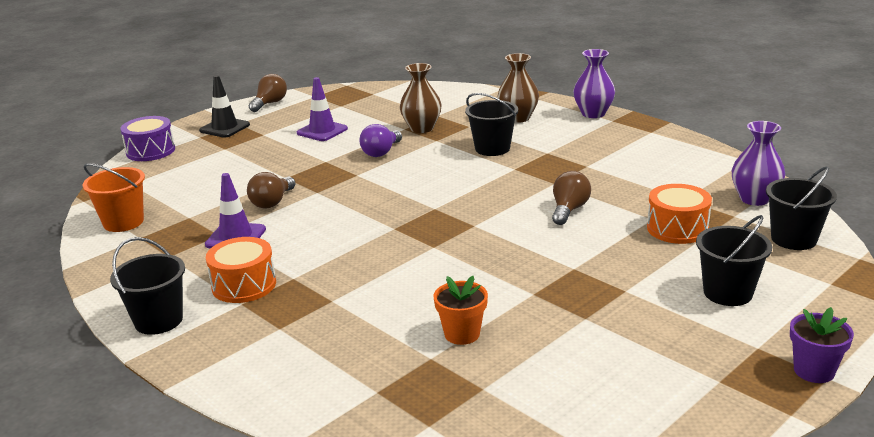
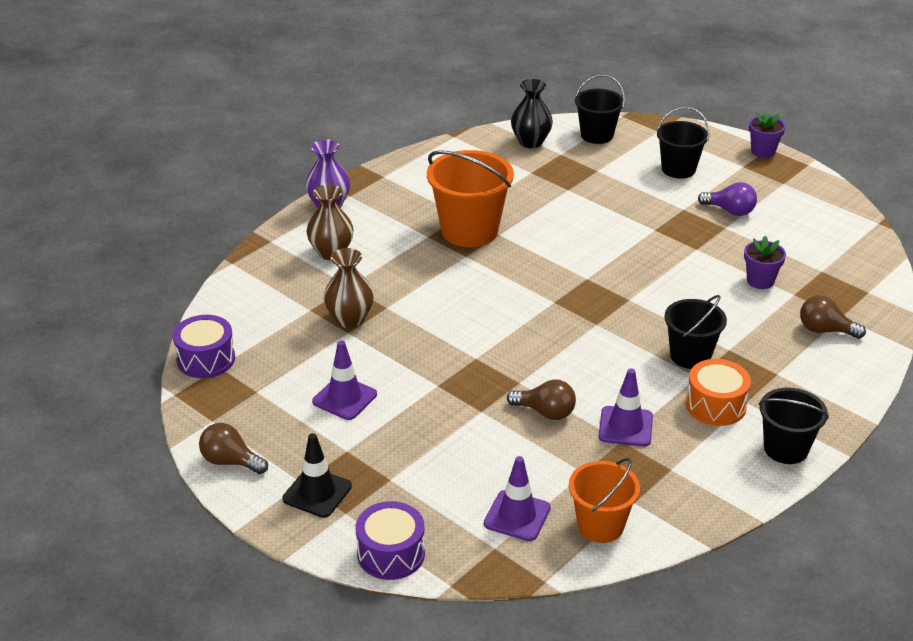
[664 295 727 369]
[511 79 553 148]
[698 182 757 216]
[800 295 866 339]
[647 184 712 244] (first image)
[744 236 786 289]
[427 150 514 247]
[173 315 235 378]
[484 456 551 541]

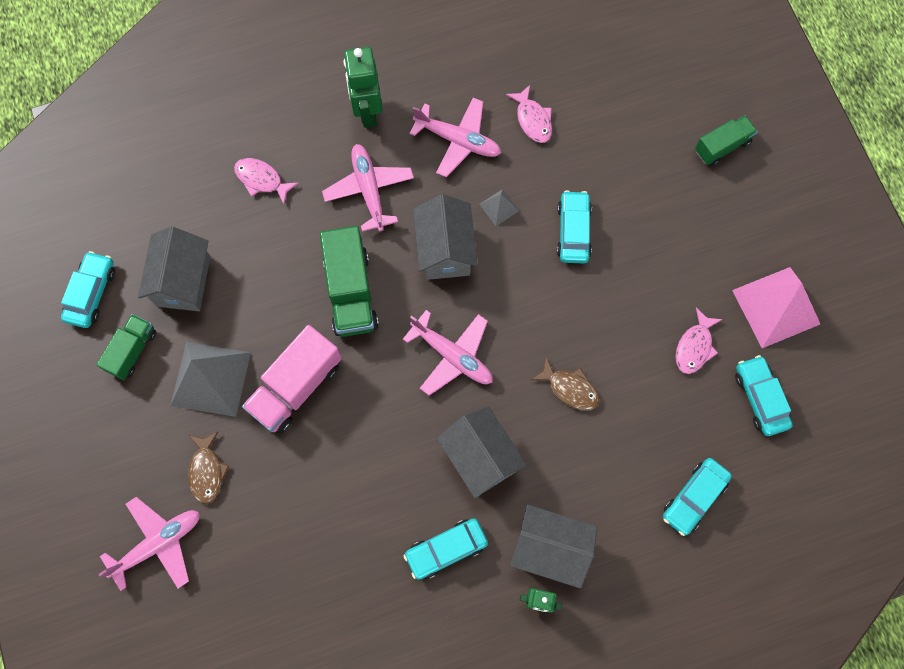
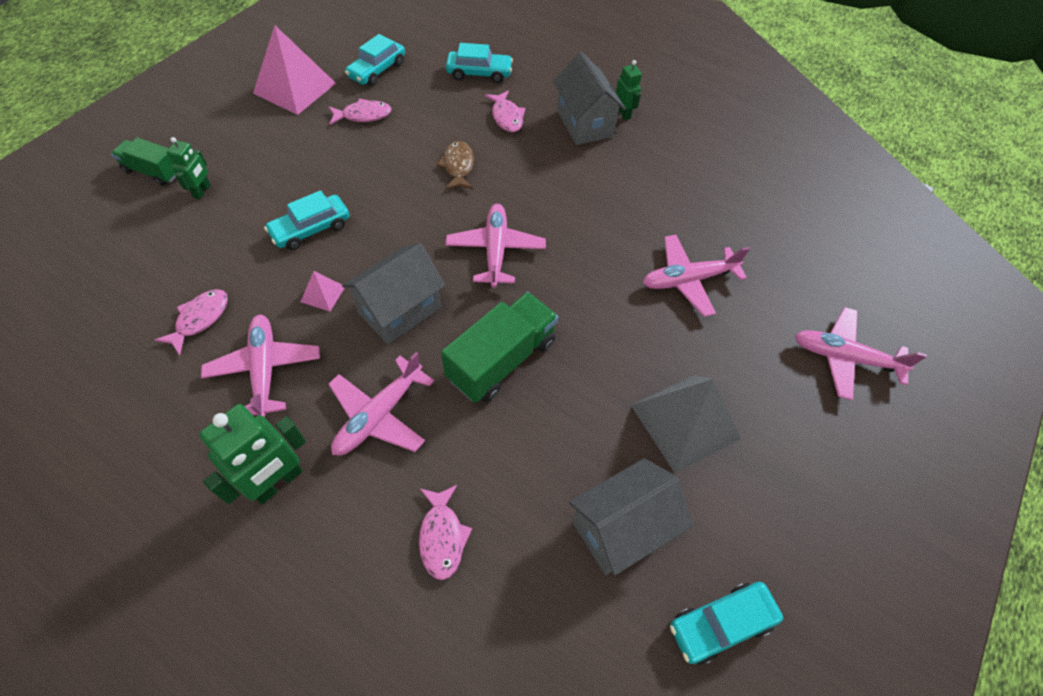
[301 271 344 311]
[96 314 157 380] (first image)
[242 325 342 434] (first image)
[437 406 527 499] (first image)
[188 432 229 504] (first image)
[404 518 488 580] (first image)
[485 90 525 132]
[167 137 211 199]
[643 235 750 317]

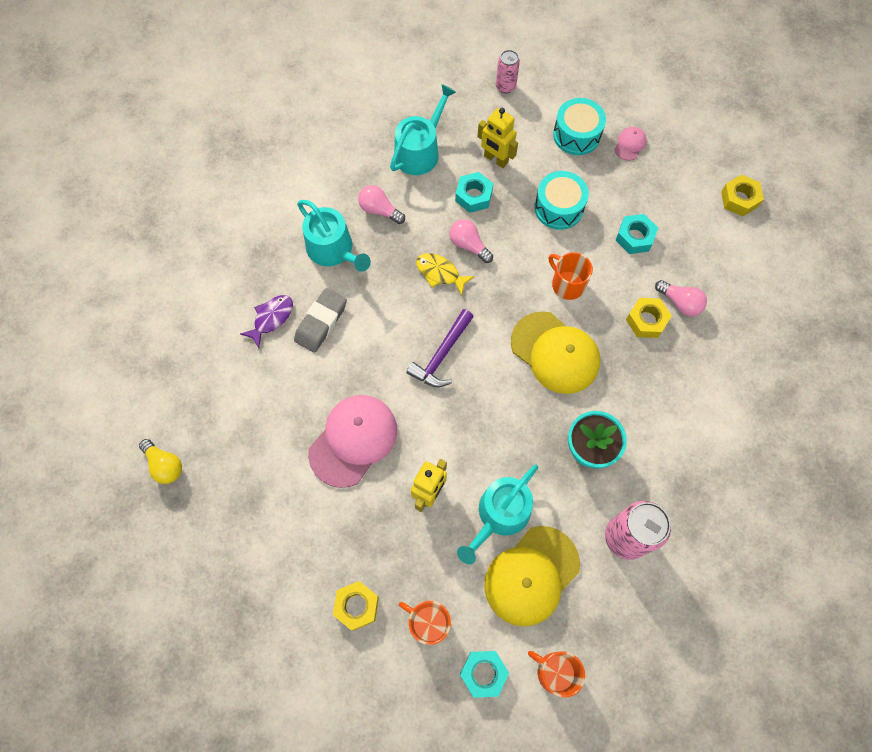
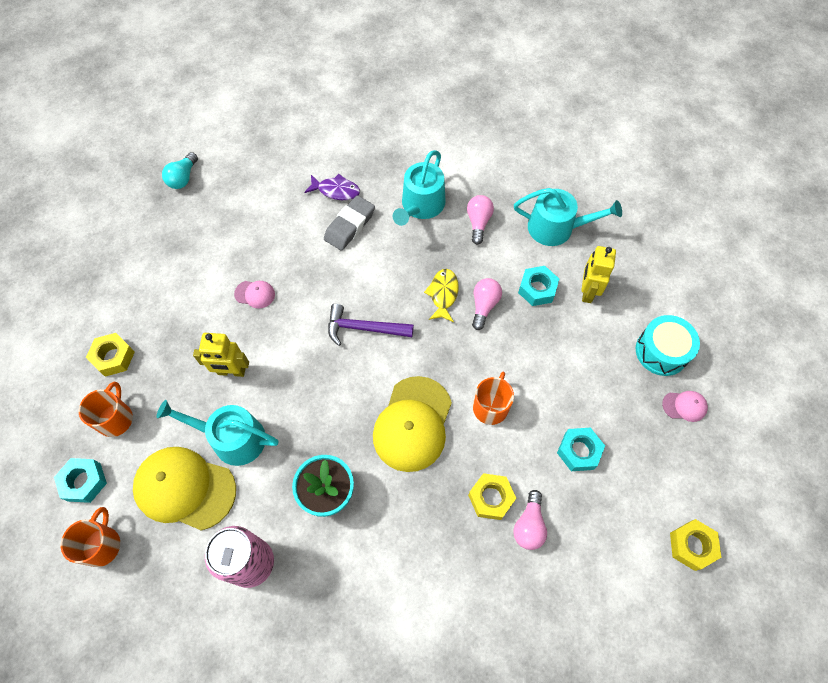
[496 50 520 93] (first image)
[534 171 589 230] (first image)
[324 195 375 251]
[234 281 275 308]
[162 152 198 189]

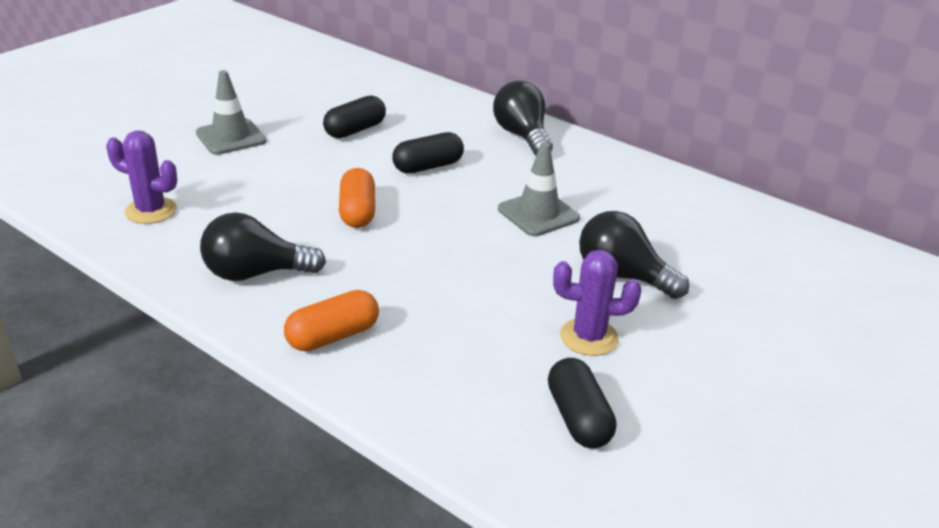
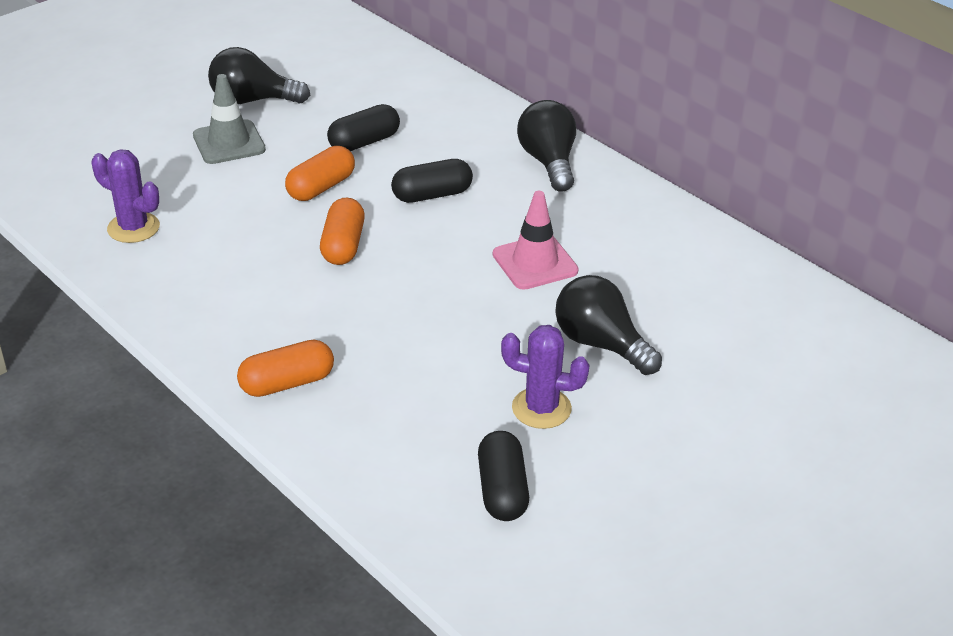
[493 191 579 290]
[208 47 310 104]
[285 146 355 201]

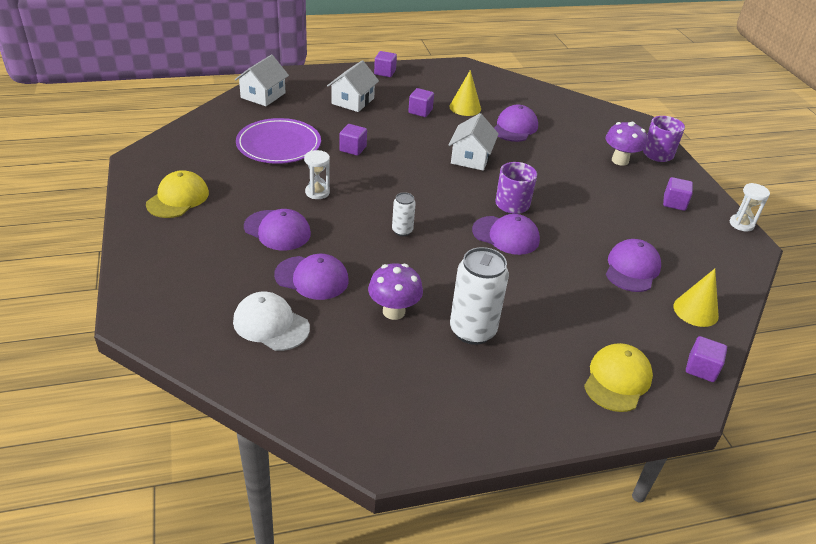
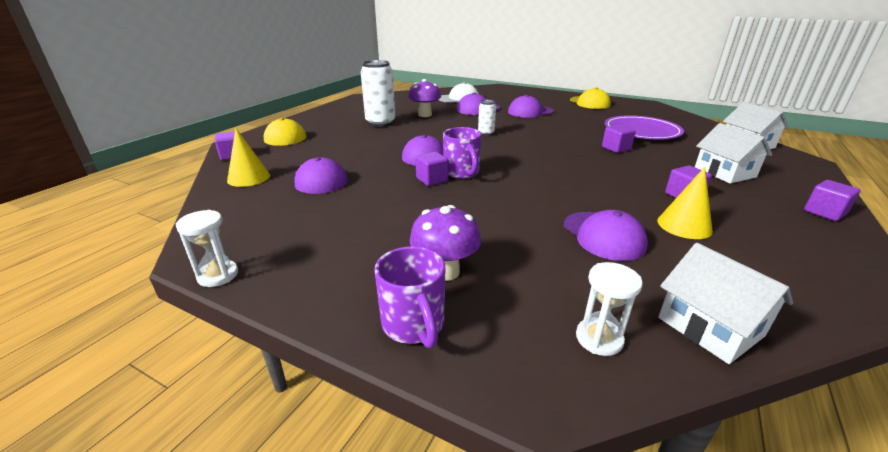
[658 243 793 364]
[576 262 643 356]
[415 152 448 186]

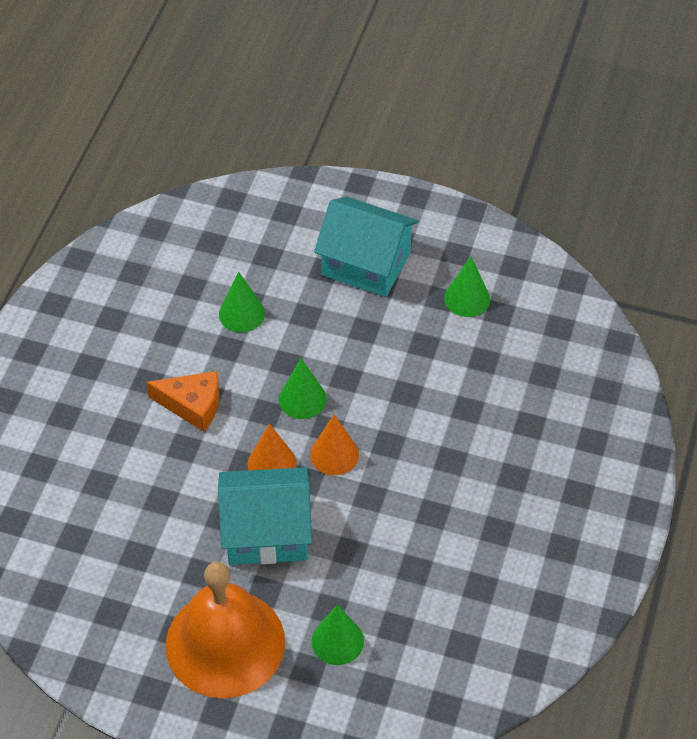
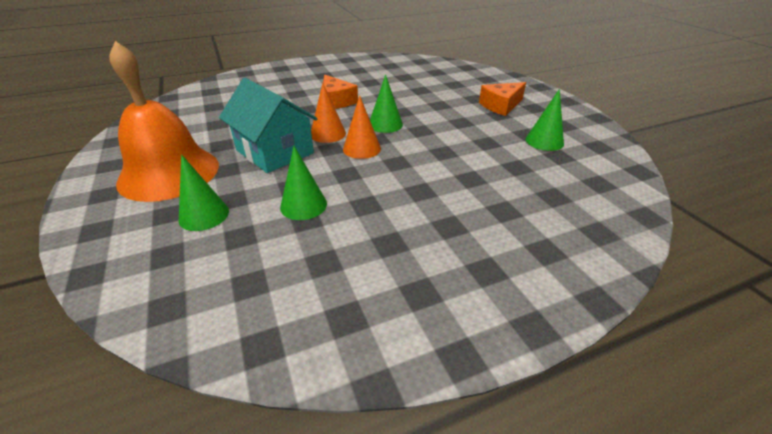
[479 82 526 116]
[280 146 327 220]

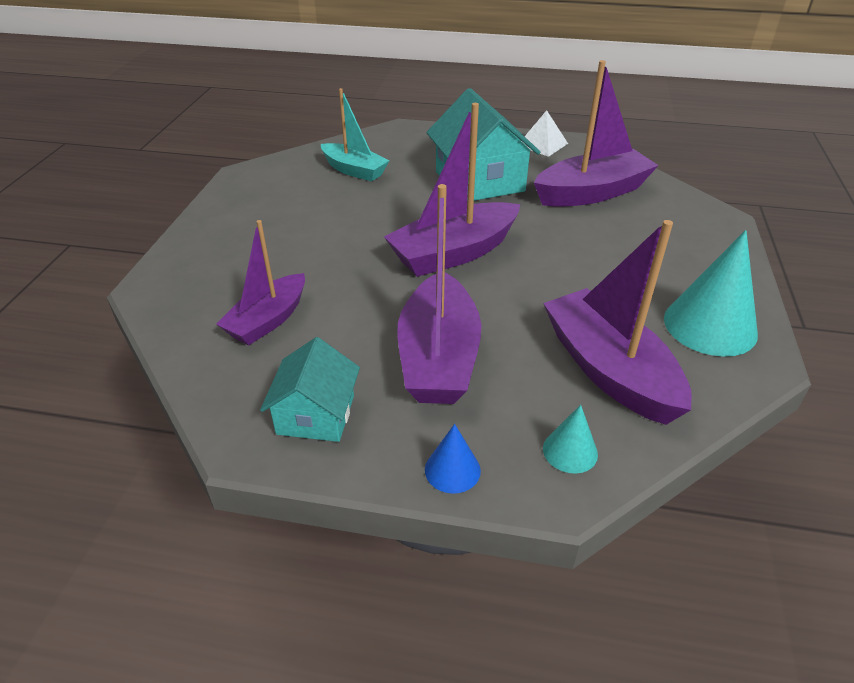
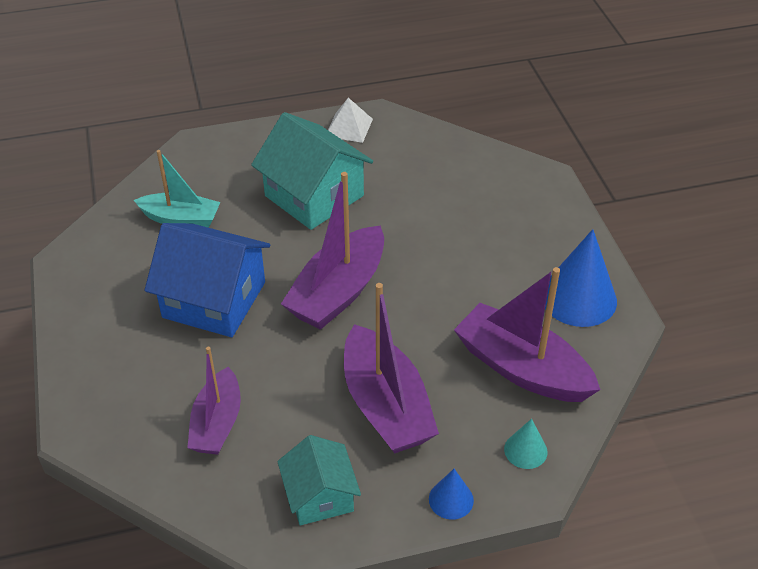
[534 60 659 207] (first image)
[545 229 617 327]
[144 223 270 337]

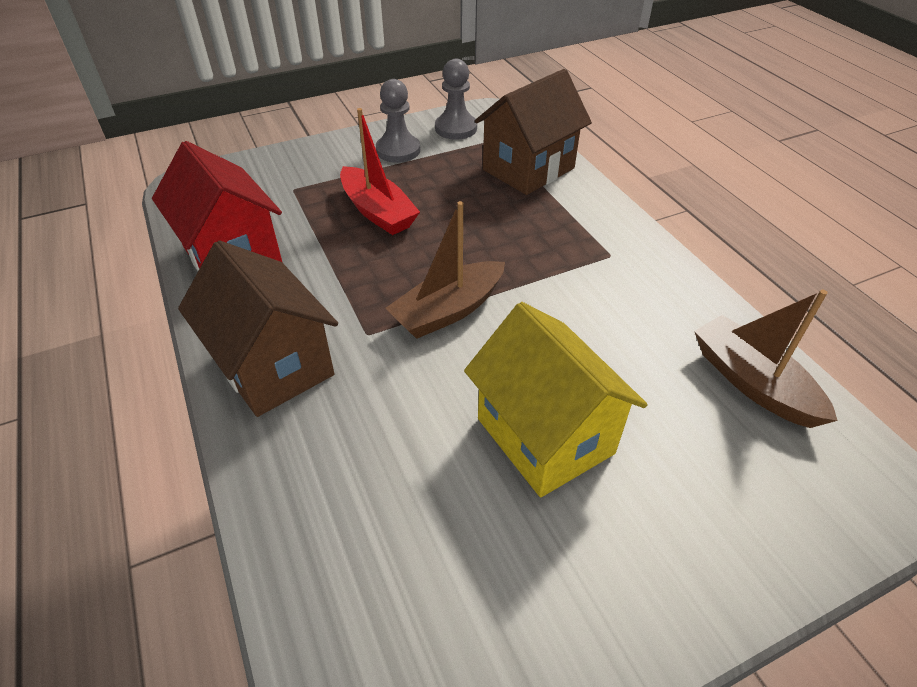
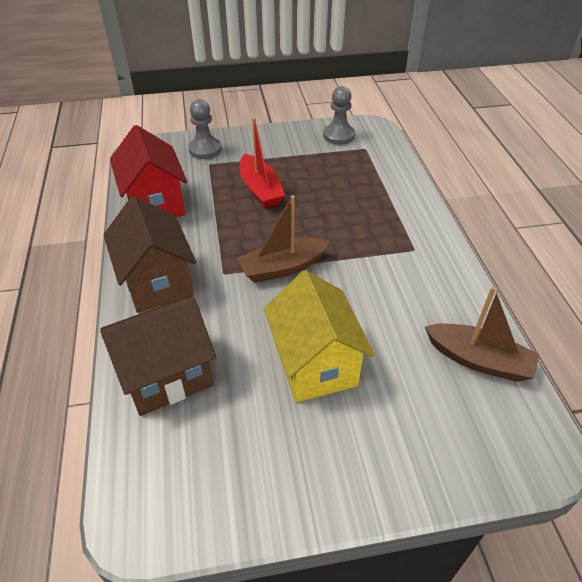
[100 297 216 416]
[188 99 221 159]
[425 287 540 382]

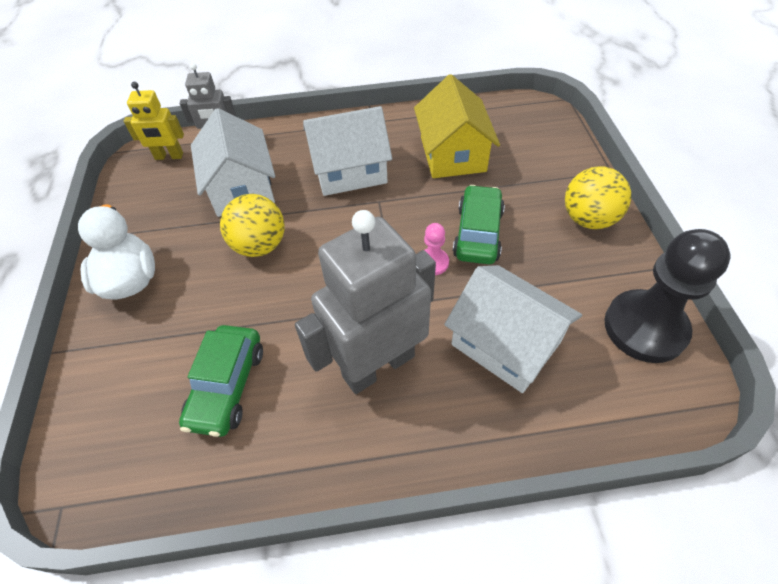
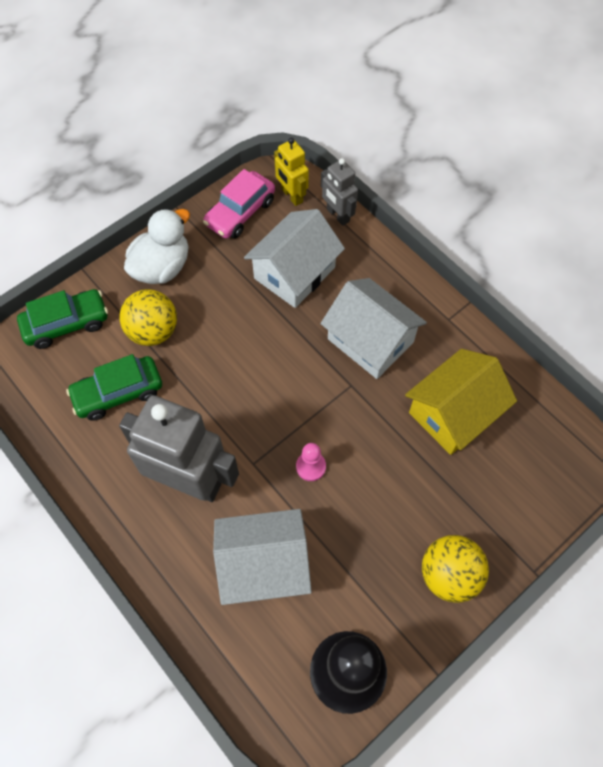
[17 289 108 349]
[119 289 177 346]
[213 509 312 605]
[203 169 275 239]

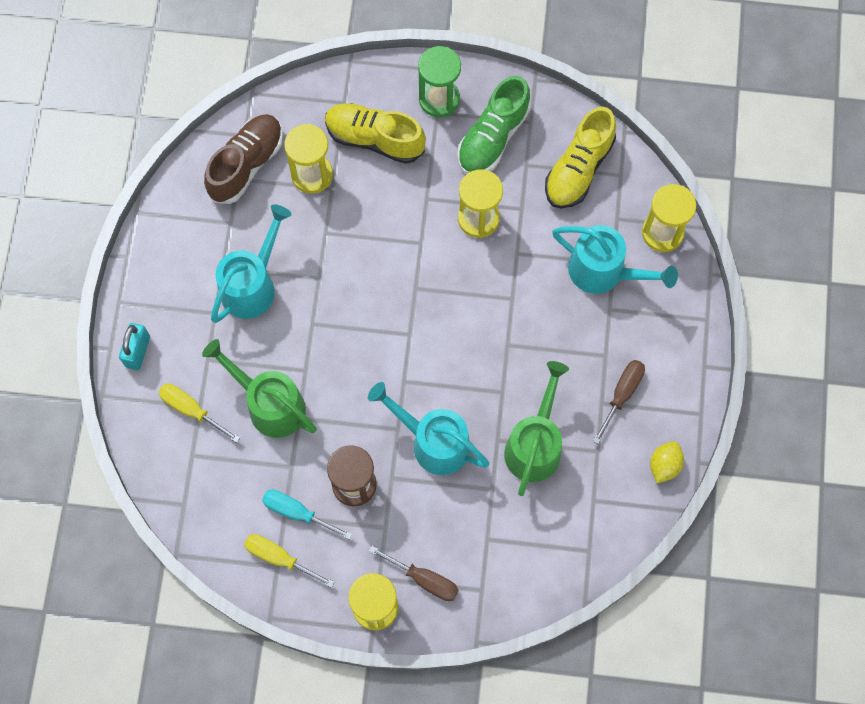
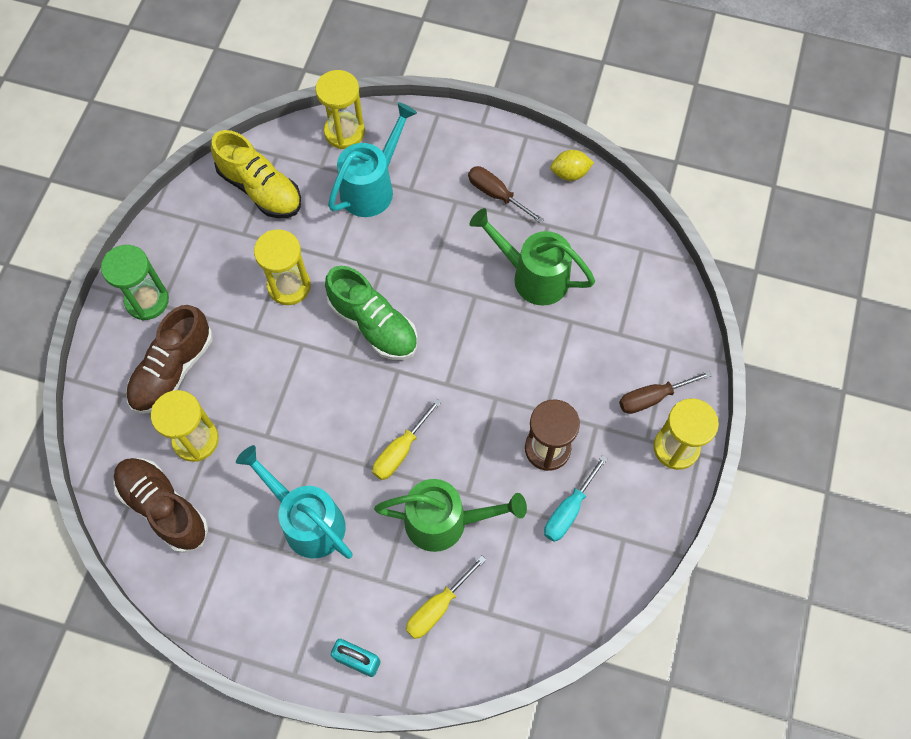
[325 266 418 360]
[126 305 213 414]
[374 479 527 552]
[368 382 490 475] (first image)
[550 150 594 181]
[372 398 441 480]
[619 371 712 414]

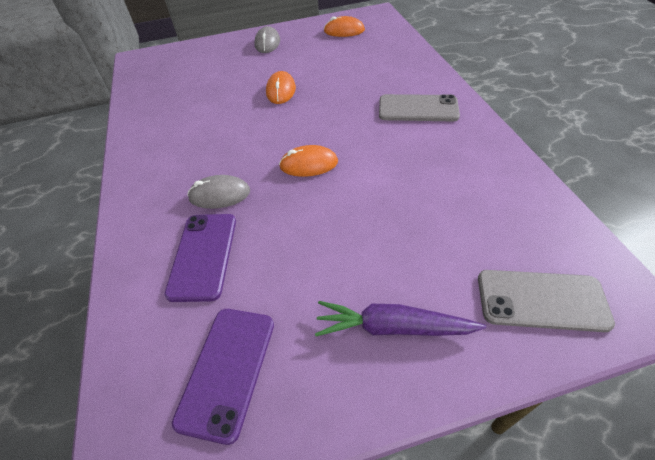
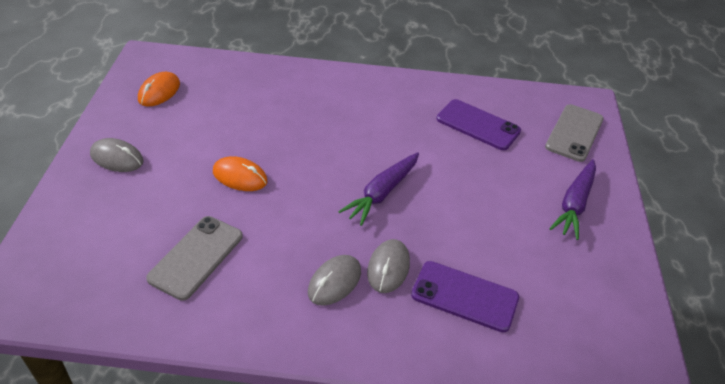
[146 216 243 301]
[338 152 419 226]
[436 99 521 150]
[308 255 361 306]

